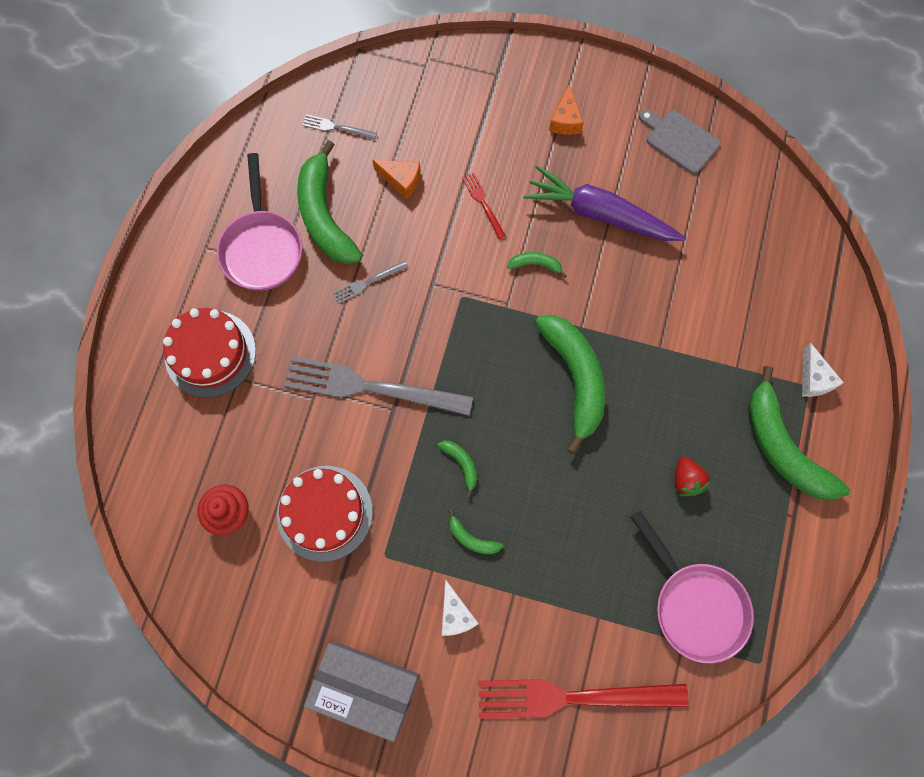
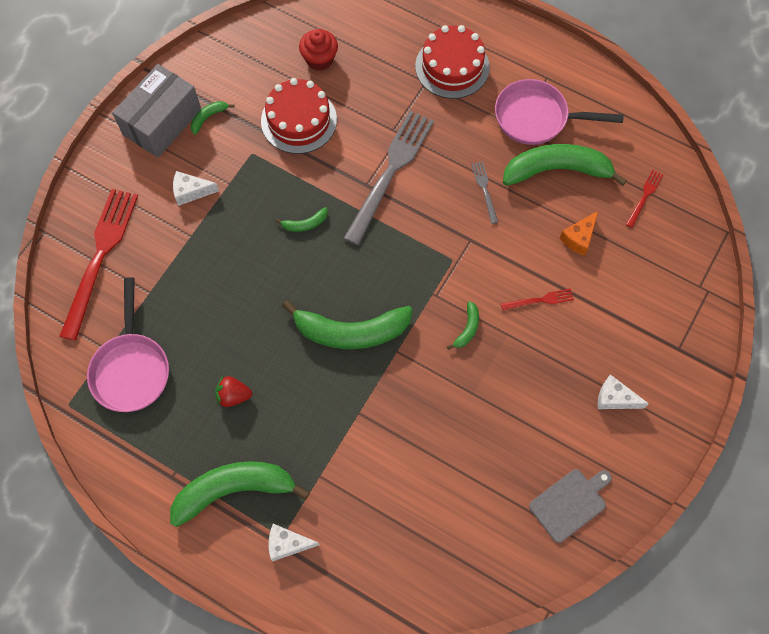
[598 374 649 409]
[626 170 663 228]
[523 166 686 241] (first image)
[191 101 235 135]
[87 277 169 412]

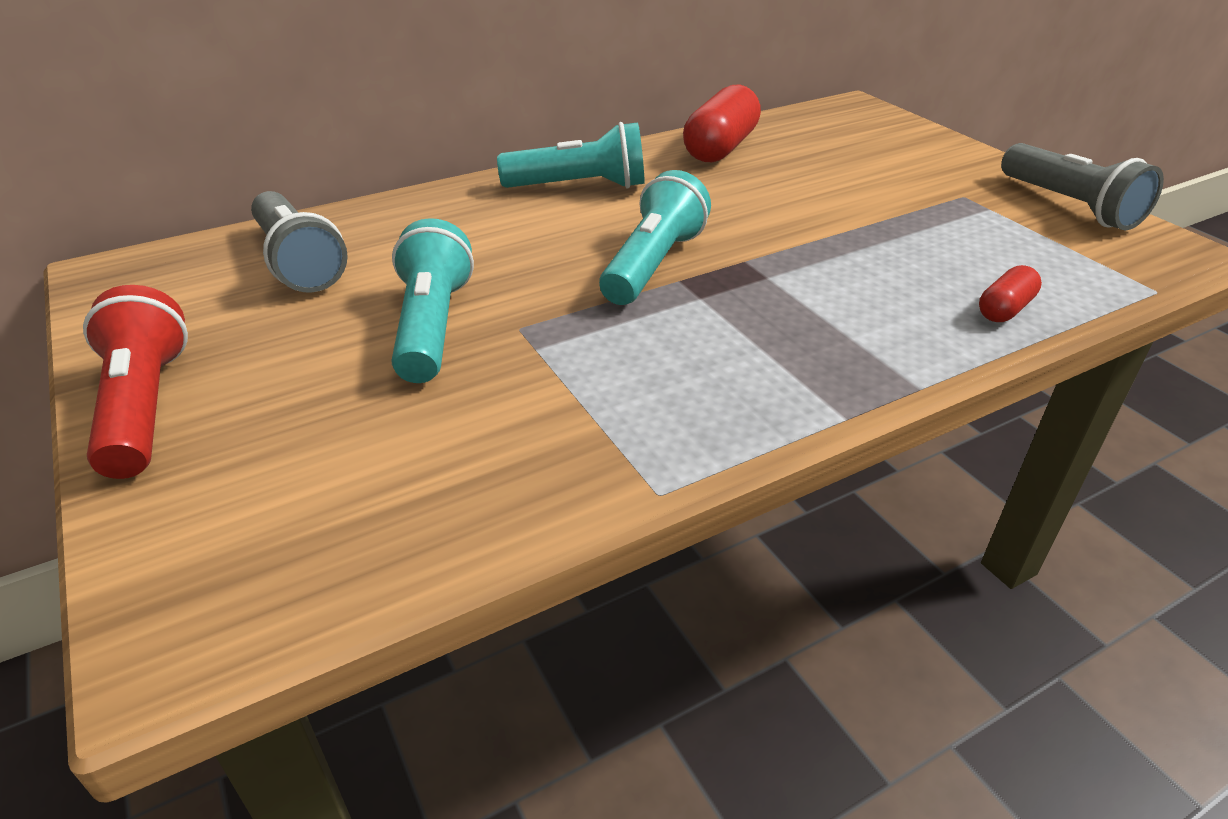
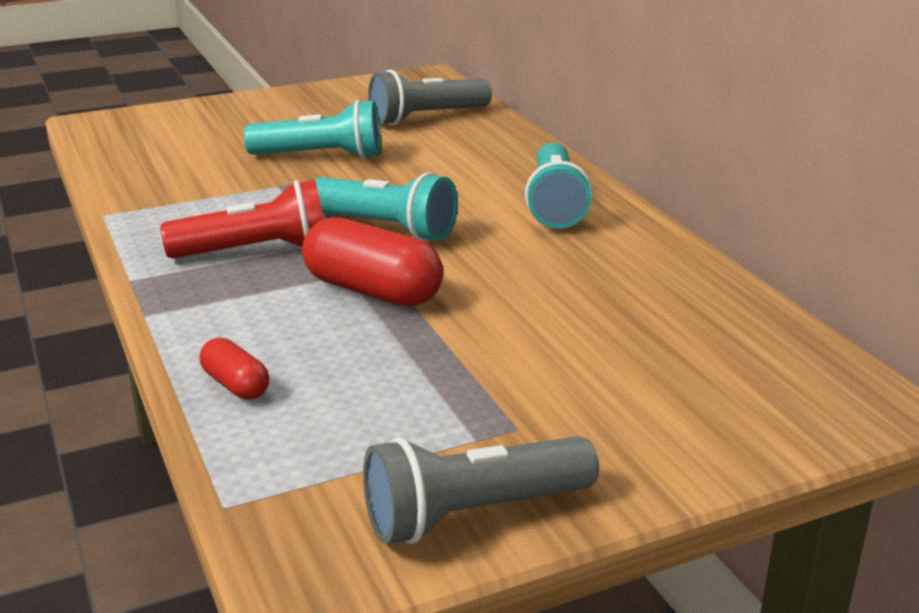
[302 217 443 306]
[160 180 324 259]

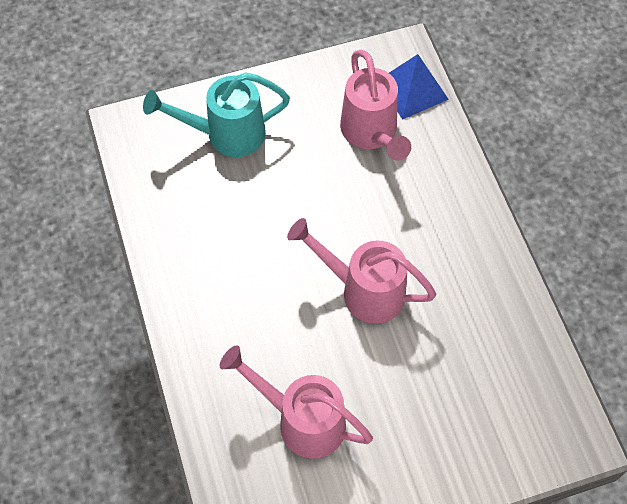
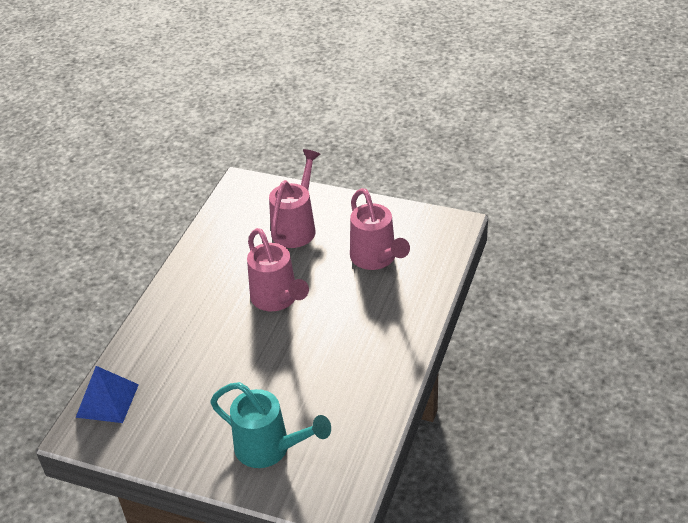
[269 149 320 248]

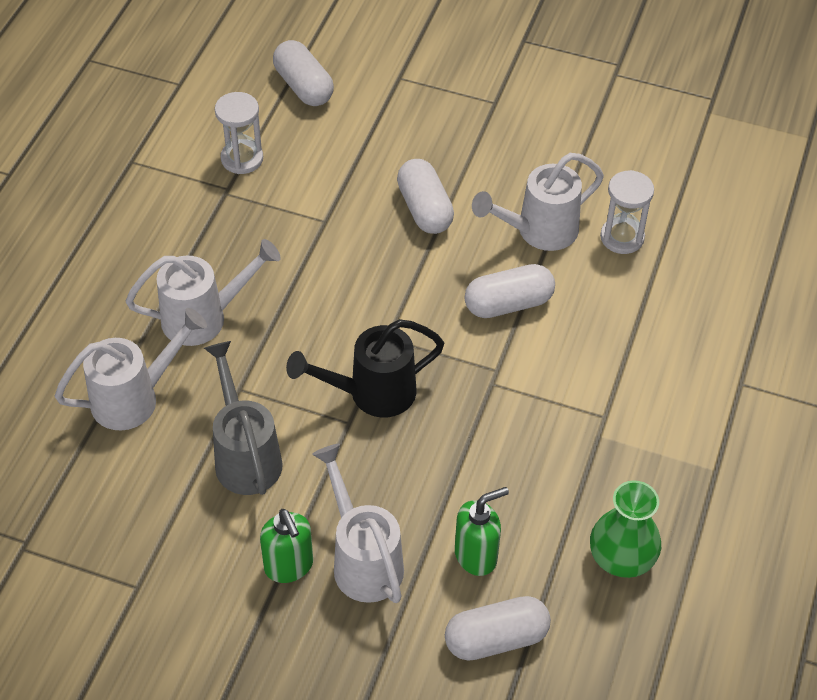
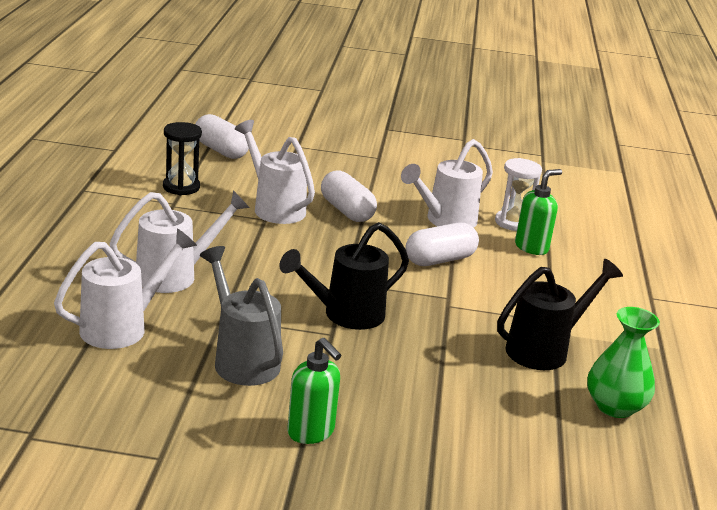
[163 122 202 195]
[235 120 315 224]
[515 169 562 255]
[445 596 551 661] (first image)
[497 259 623 370]

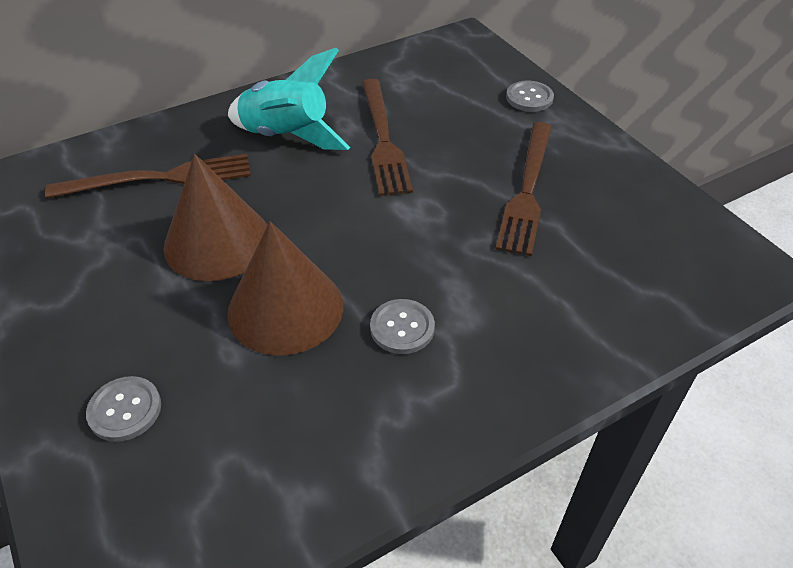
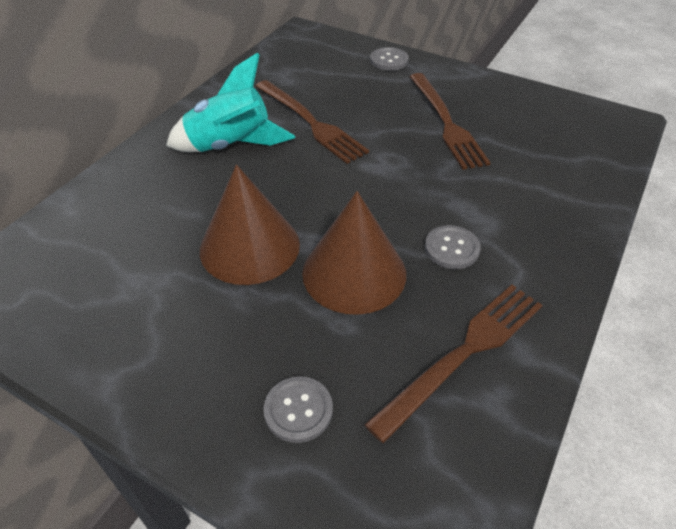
[364 285 543 443]

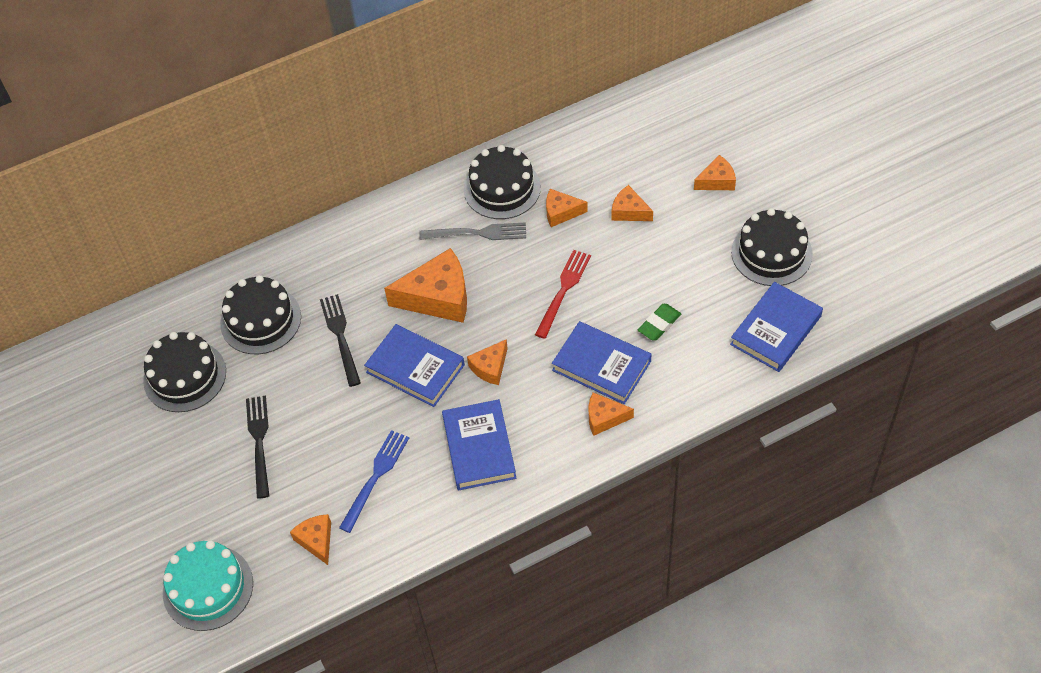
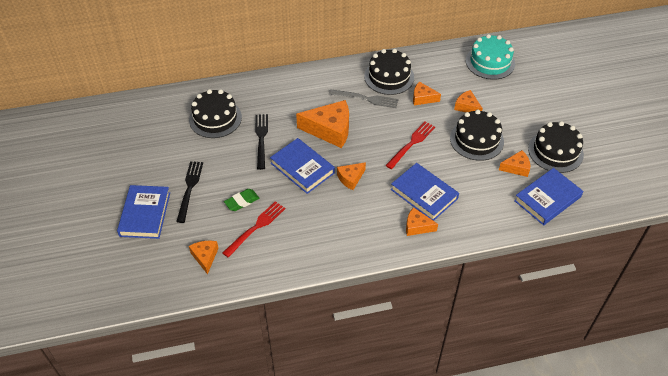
[499 150 530 177]
[224 189 259 211]
[450 110 504 161]
[117 185 170 239]
[222 201 285 258]
[466 34 515 80]

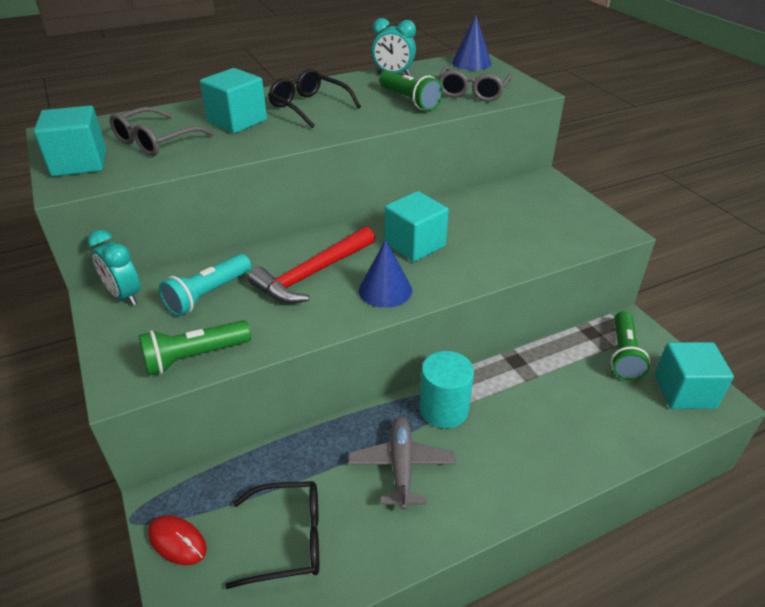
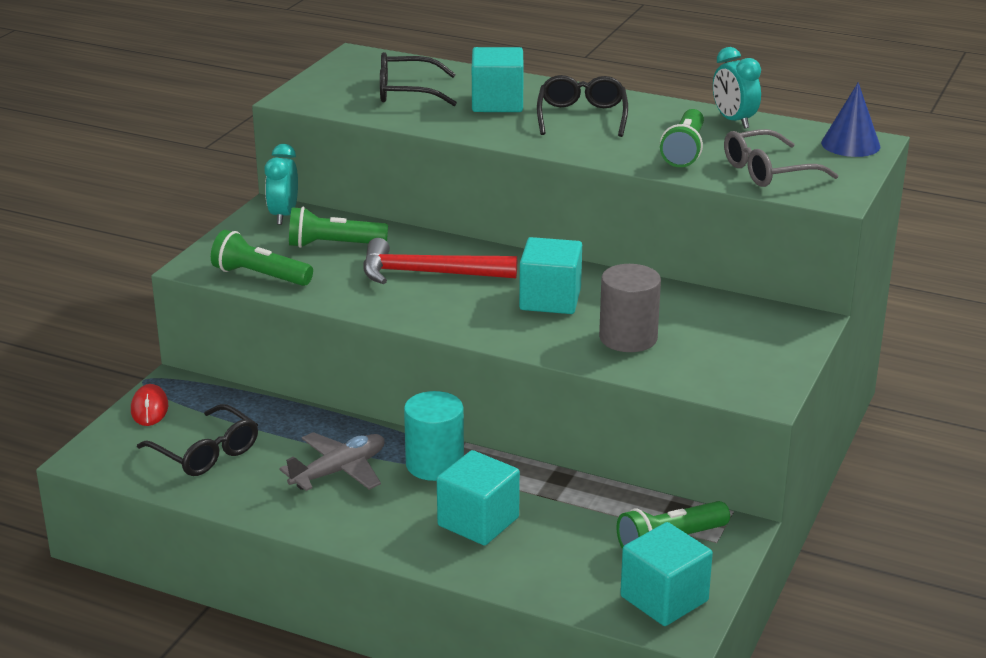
[437 450 520 545]
[380 52 457 106]
[359 239 412 308] (first image)
[289 207 388 248]
[599 264 661 352]

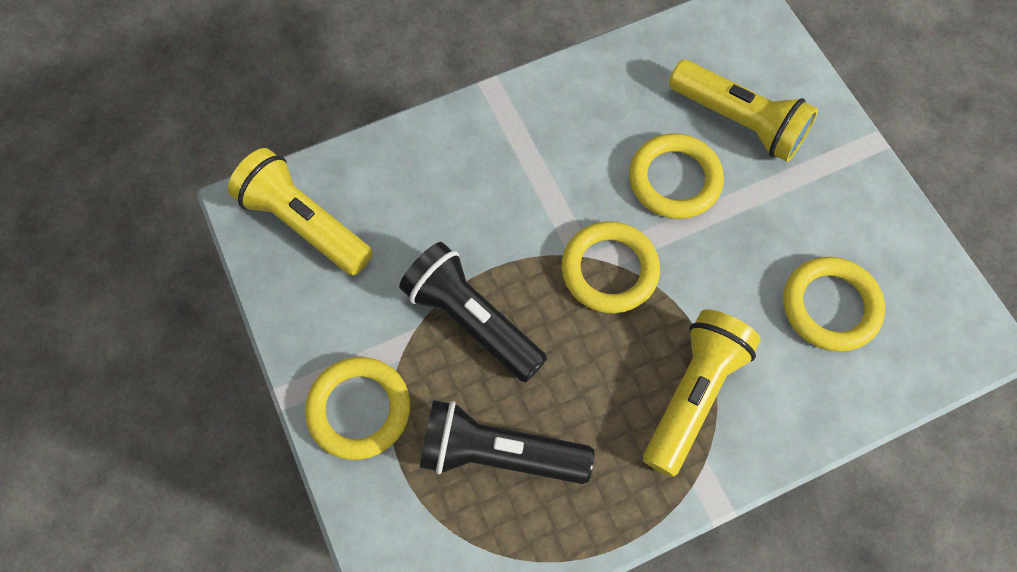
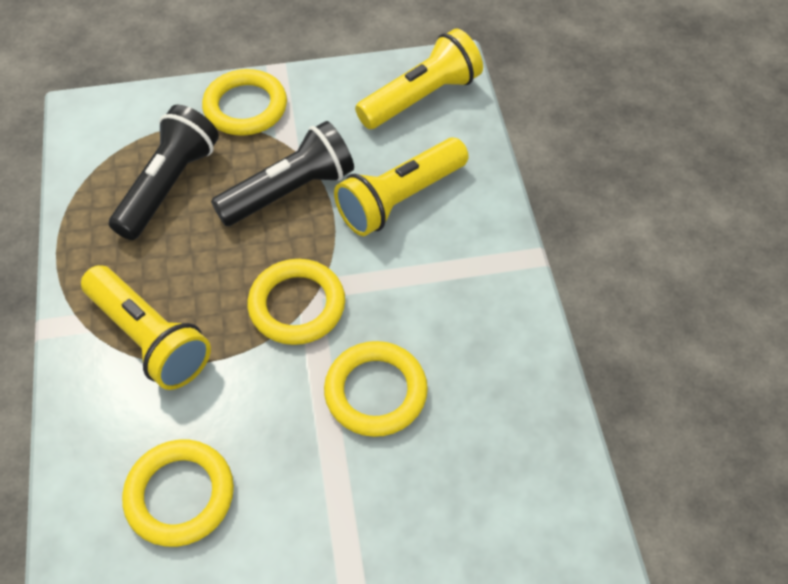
[334 137 469 236]

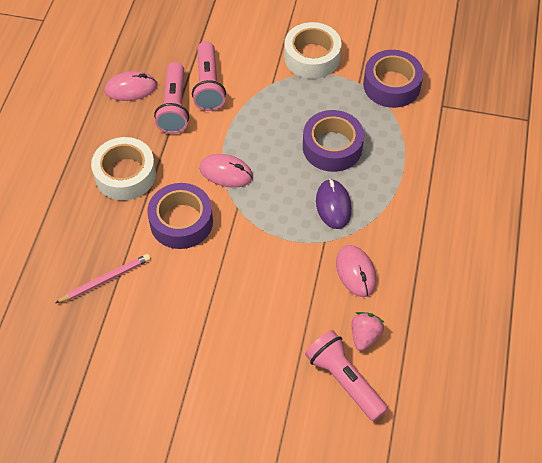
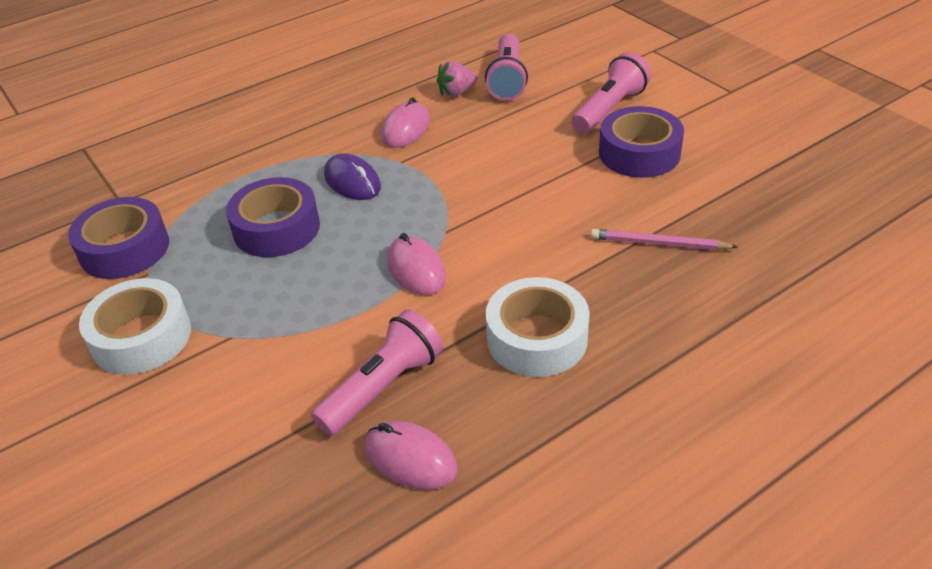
[571 52 651 134]
[324 153 381 200]
[599 106 684 178]

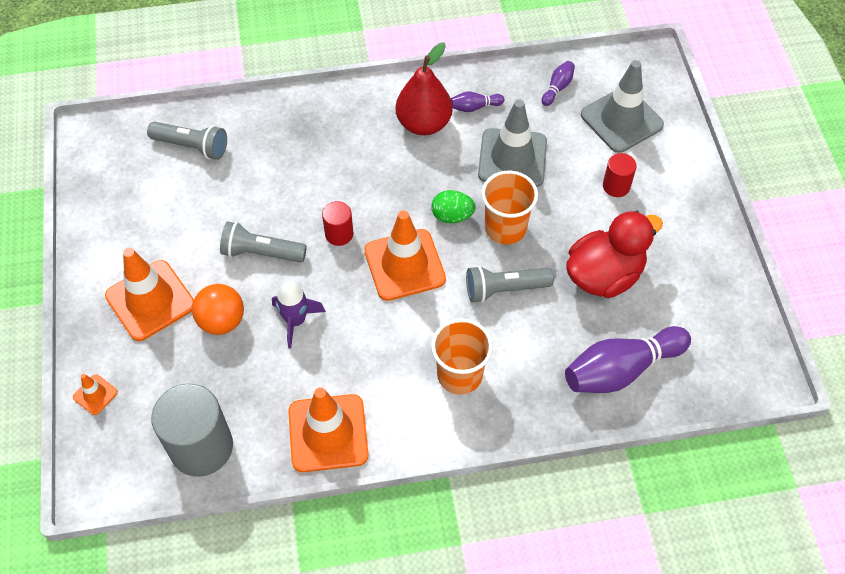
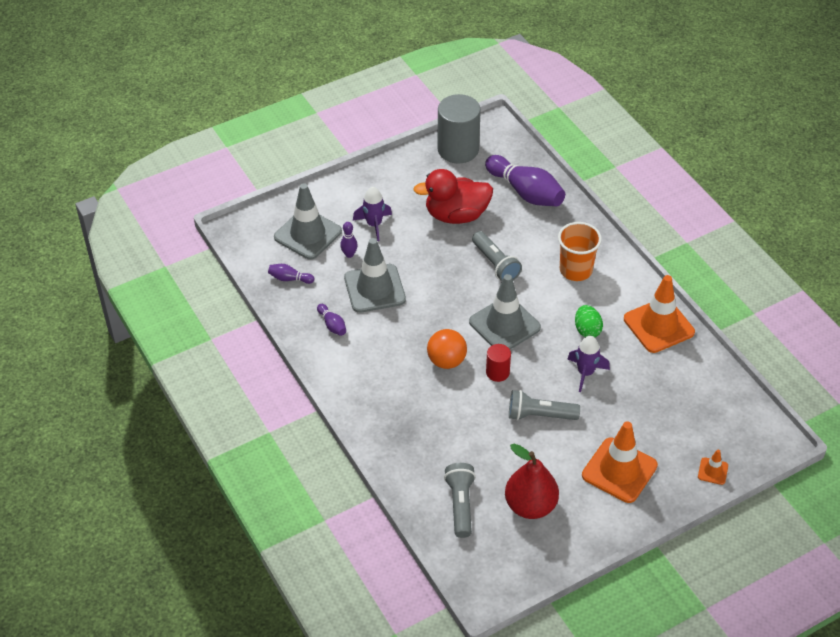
[505 444 559 519]
[353 187 392 241]
[481 171 538 244] (first image)
[575 305 603 337]
[469 274 541 350]
[413 169 493 224]
[509 390 580 420]
[427 329 467 369]
[438 94 481 163]
[340 222 358 258]

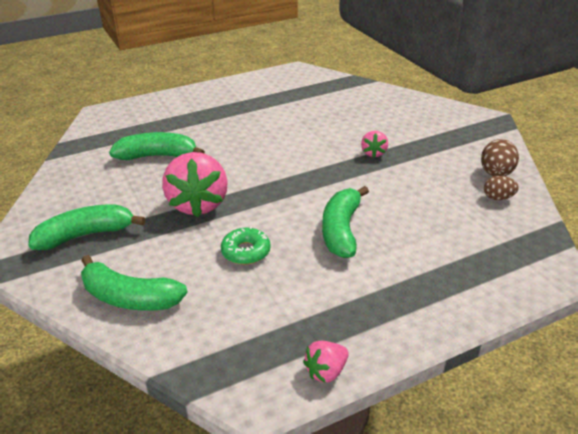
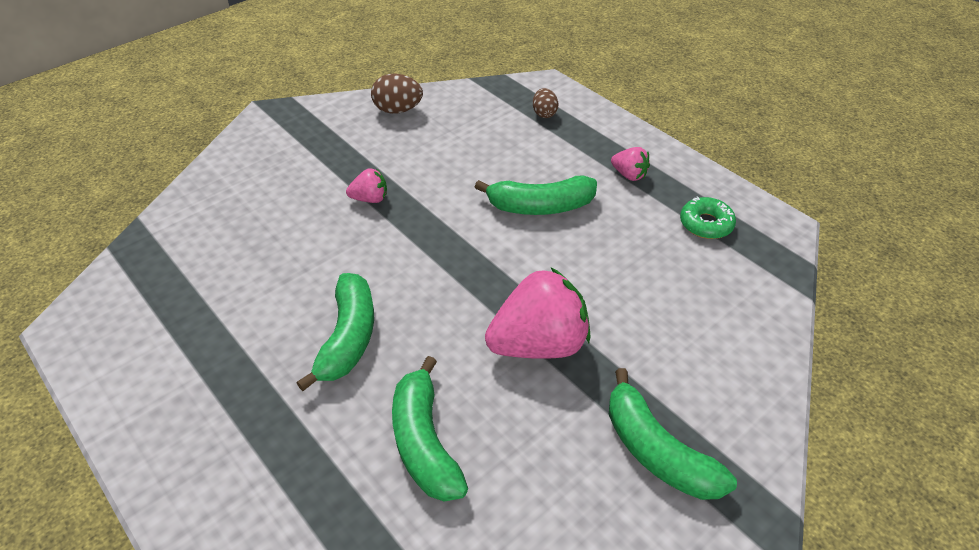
[533 88 559 118]
[680 197 736 239]
[296 273 374 391]
[611 147 650 181]

